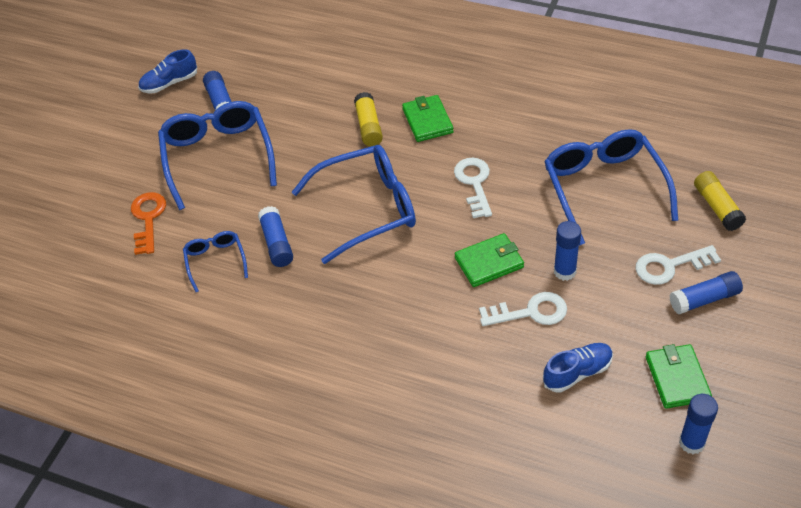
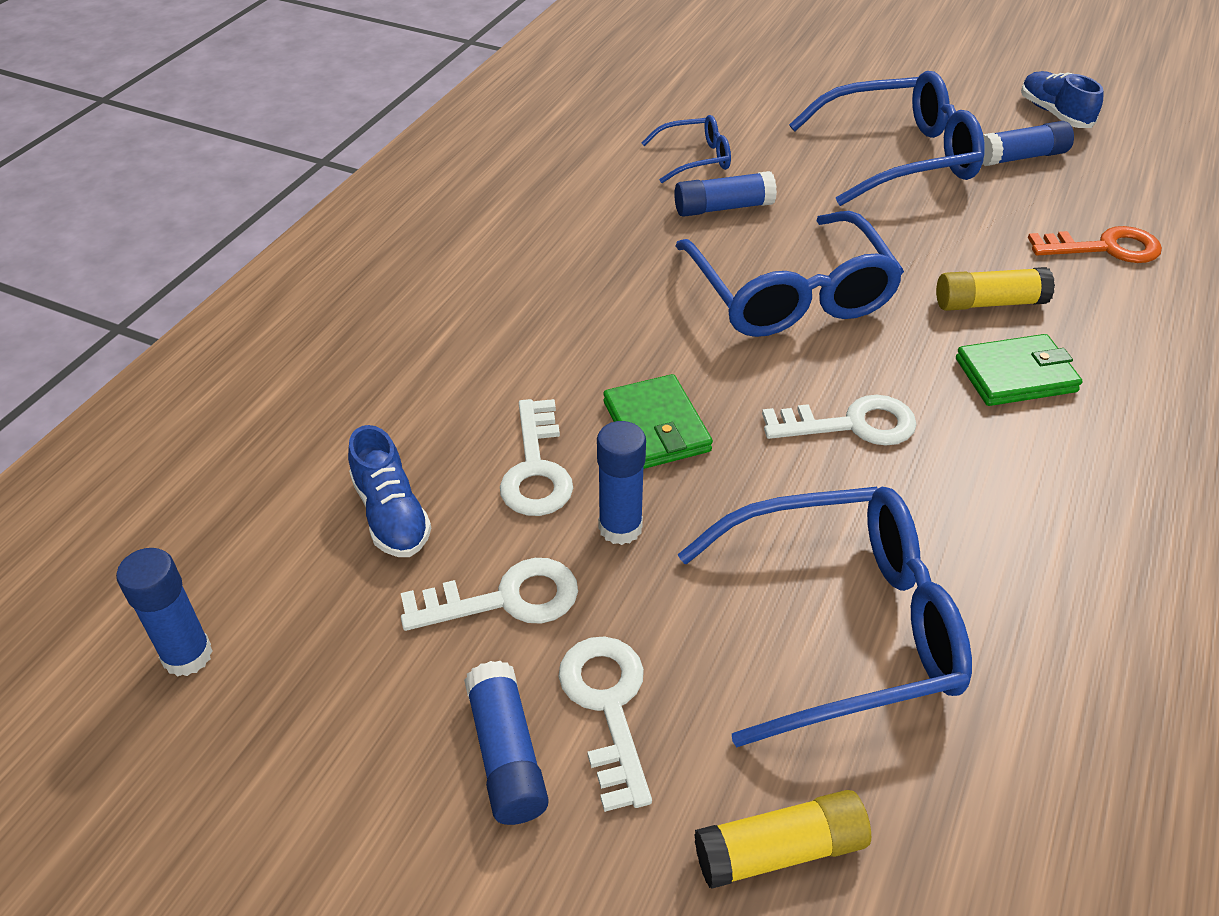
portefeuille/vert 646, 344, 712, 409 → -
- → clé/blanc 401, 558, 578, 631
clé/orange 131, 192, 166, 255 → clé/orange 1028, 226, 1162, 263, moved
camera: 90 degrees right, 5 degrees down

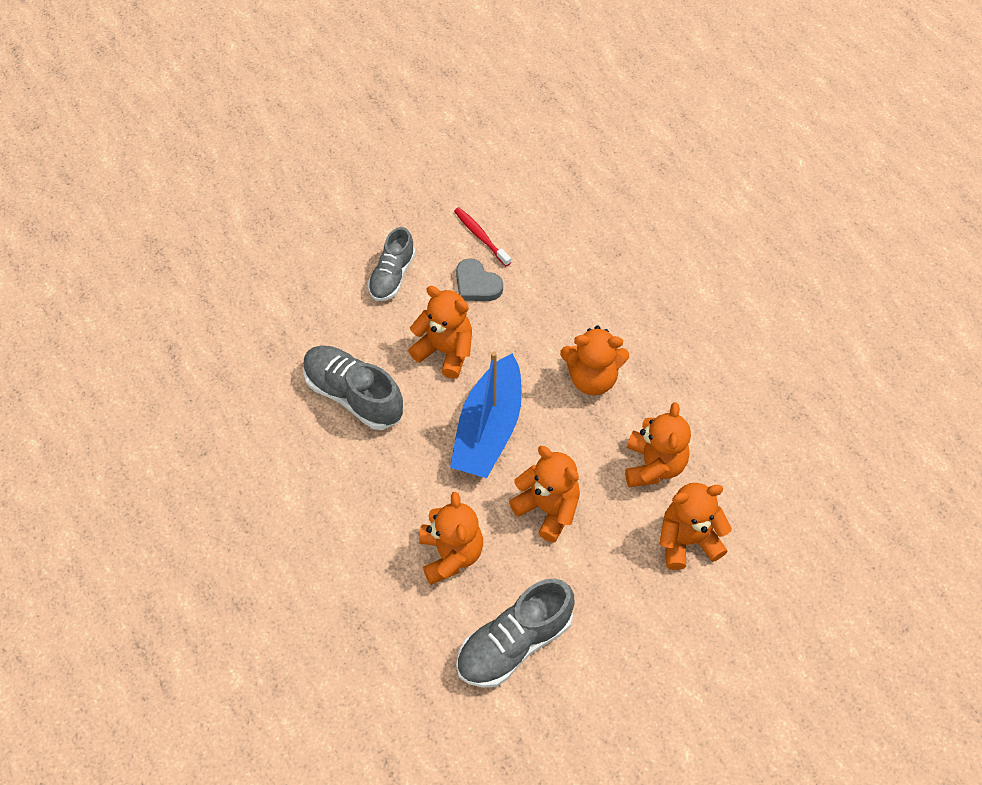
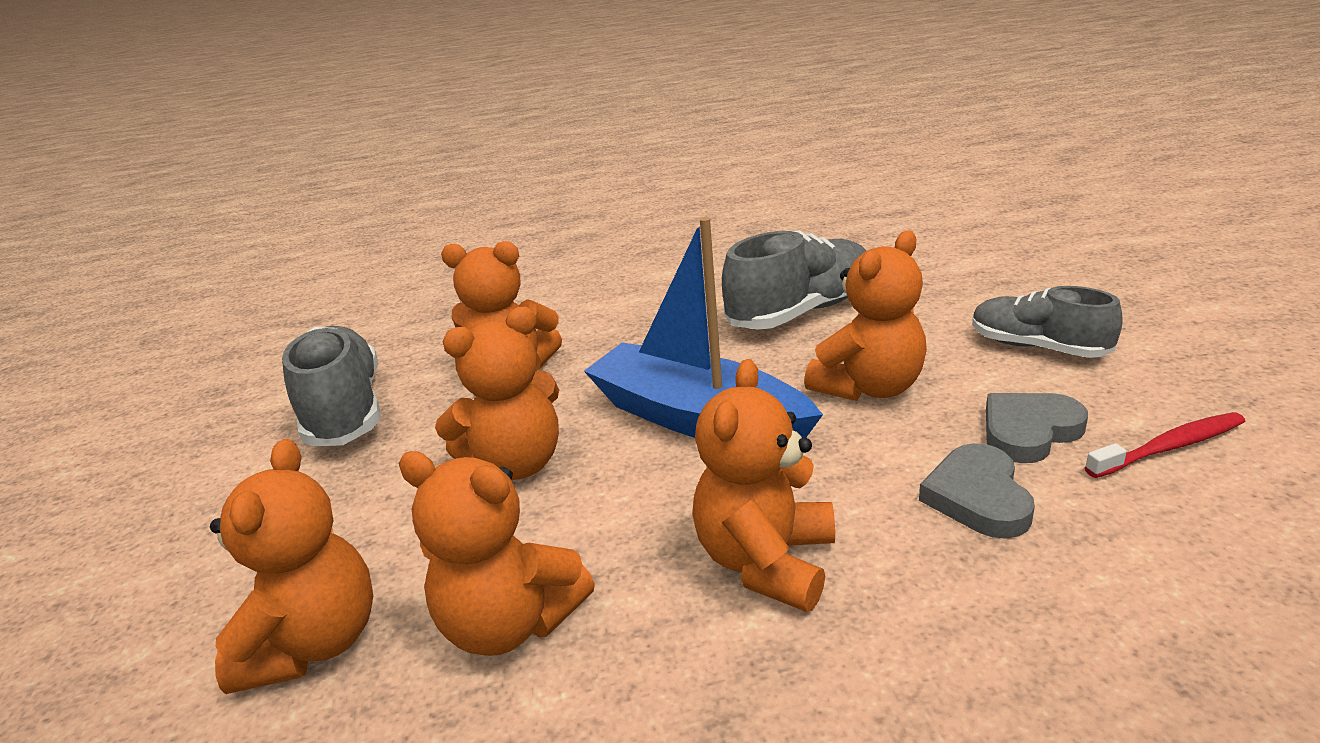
- → cœur/gris 919, 443, 1035, 539
camera: 110 degrees right, 30 degrees down

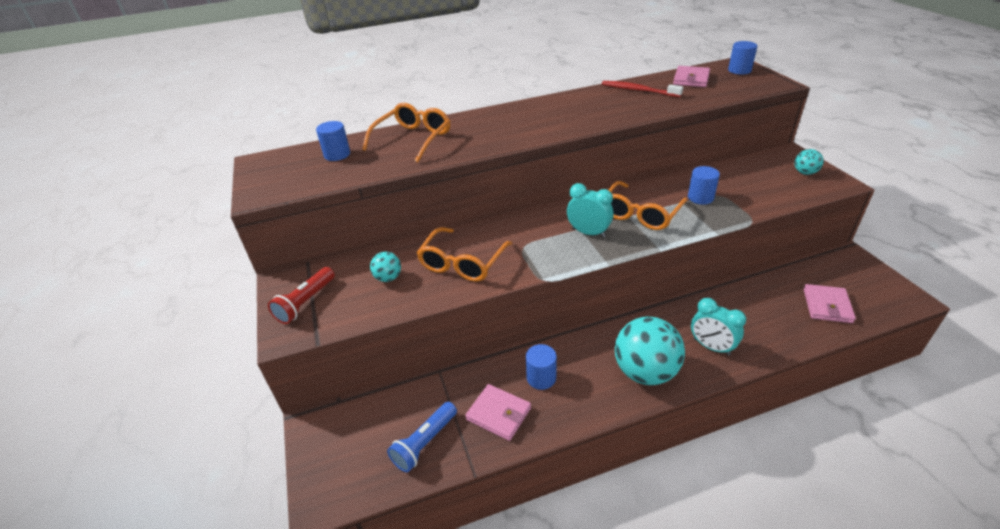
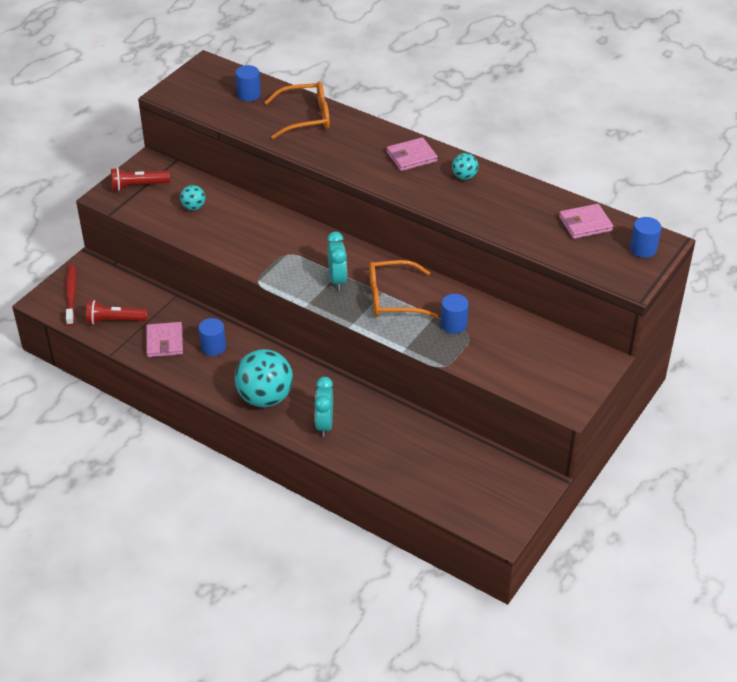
lunettes/orange 417, 227, 513, 282 → -
brosse à dents/rouge 602, 81, 683, 97 → brosse à dents/rouge 66, 265, 77, 326, moved
balle/turquoise 795, 149, 824, 175 → balle/turquoise 452, 153, 478, 180, moved
portefeuille/rose 804, 284, 856, 323 → portefeuille/rose 387, 137, 438, 171, moved
lampe de poche/bleu 387, 402, 457, 472 → lampe de poche/rouge 86, 300, 148, 325
camera: 50 degrees right, 5 degrees up

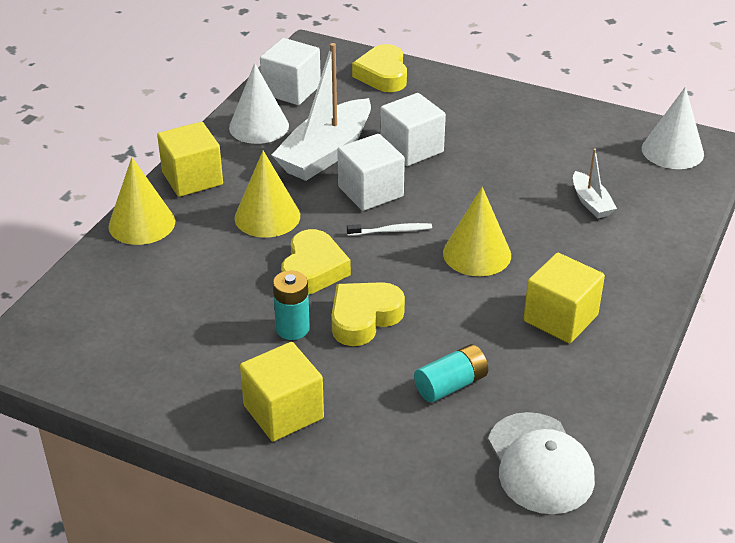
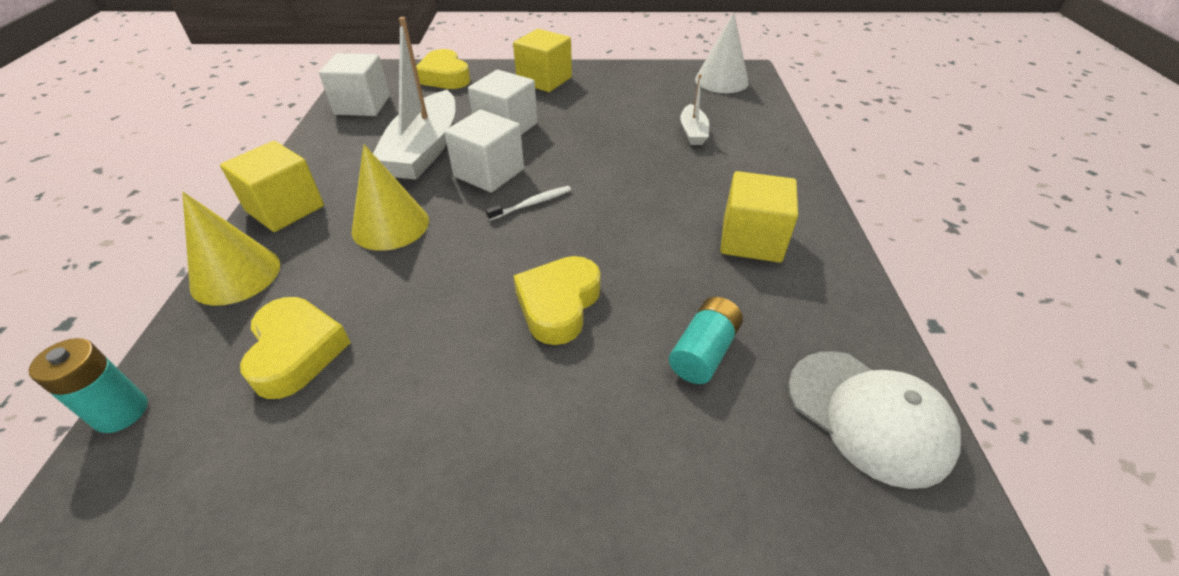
cône/blanc 229, 63, 289, 144 → -
cône/jaune 443, 187, 511, 276 → -
cube/jaune 240, 342, 324, 441 → cube/jaune 513, 29, 572, 92, moved
pile/turquoise 273, 271, 310, 340 → pile/turquoise 29, 338, 148, 433, moved
cœur/jaune 281, 229, 351, 295 → cœur/jaune 240, 297, 351, 399, moved
bateau/blanc 573, 149, 617, 218 → bateau/blanc 680, 74, 709, 145, 45 degrees clockwise
camera: 25 degrees left, 5 degrees up

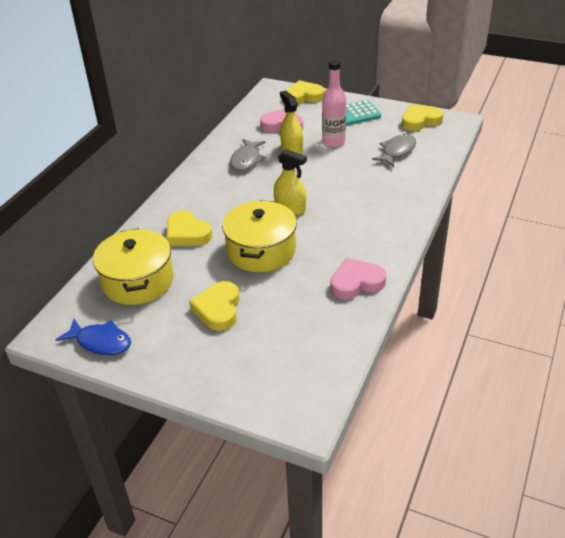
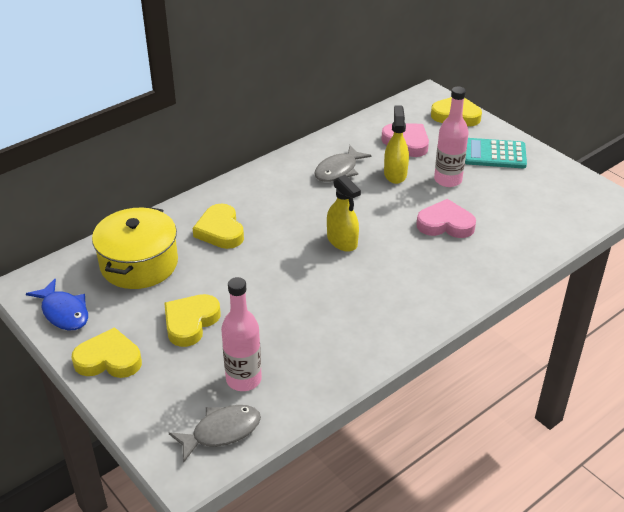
marmite/jaune 222, 200, 297, 272 → -
- → bouteille/rose 221, 277, 262, 391
cœur/rose 330, 258, 386, 299 → cœur/rose 416, 199, 476, 238, moved
poisson/gris 372, 134, 416, 167 → poisson/gris 169, 405, 261, 463, moved
cœur/jaune 402, 104, 444, 131 → cœur/jaune 72, 327, 142, 378, moved
camera: 25 degrees right, 0 degrees up

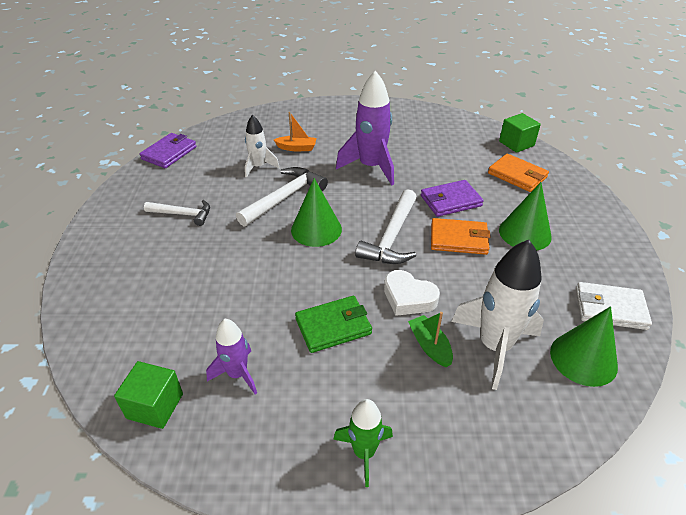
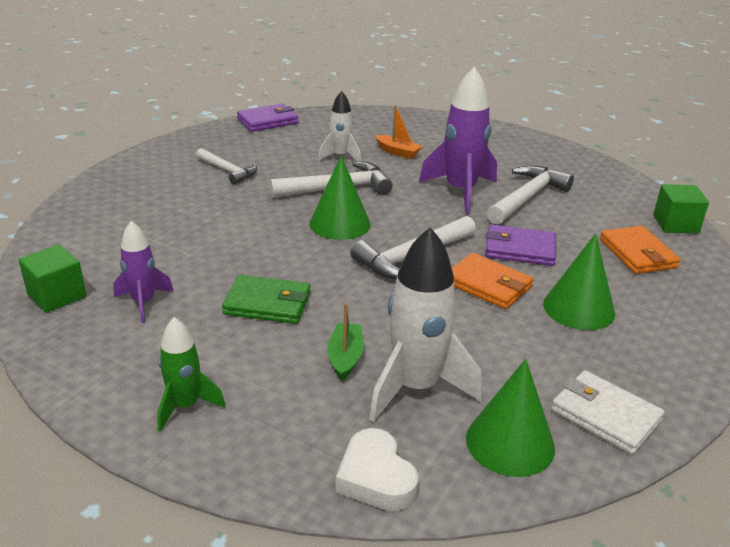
- → marteau/blanc 487, 166, 574, 224
cœur/blanc 384, 270, 440, 316 → cœur/blanc 336, 428, 419, 511, moved
camera: 30 degrees right, 10 degrees down

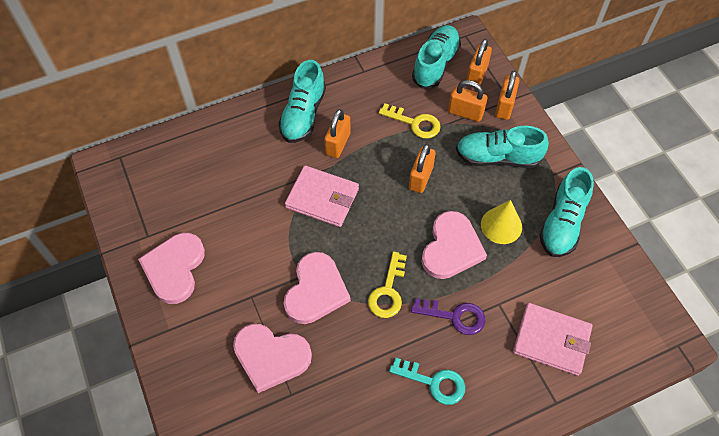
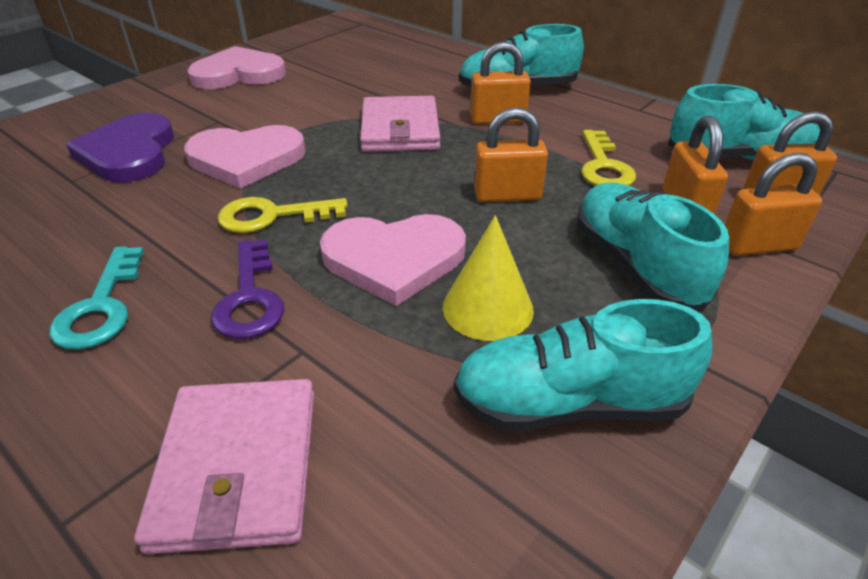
cœur/rose 233, 324, 312, 393 → cœur/violet 66, 113, 174, 182
camera: 65 degrees right, 20 degrees down

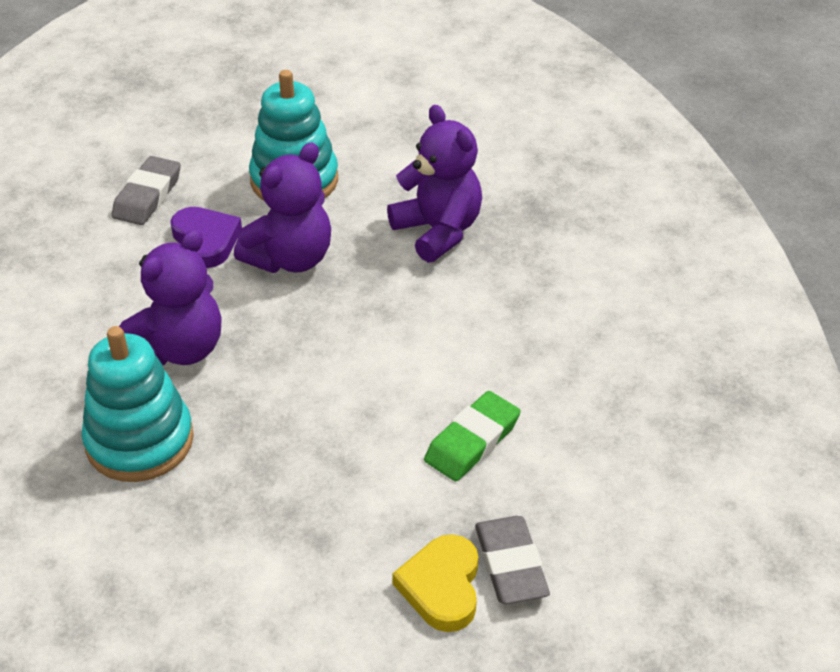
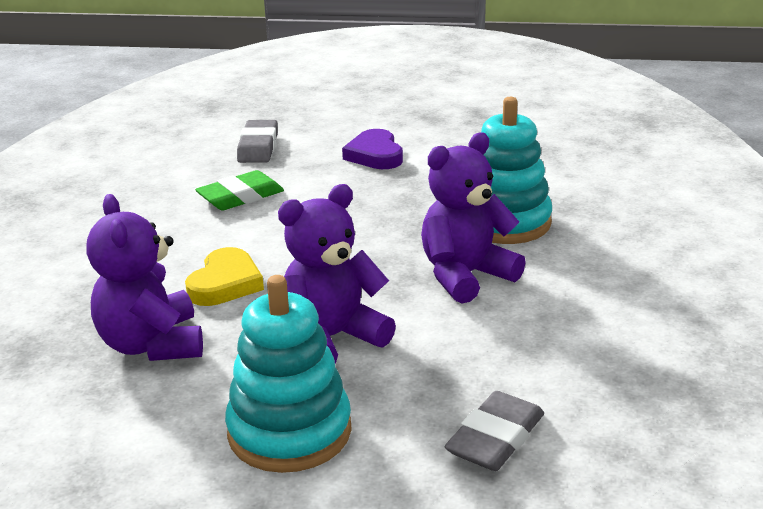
cœur/violet 170, 207, 242, 268 → cœur/violet 342, 129, 403, 169, moved
cœur/jaune 392, 534, 478, 632 → cœur/jaune 185, 247, 264, 306, moved
camera: 165 degrees left, 15 degrees down

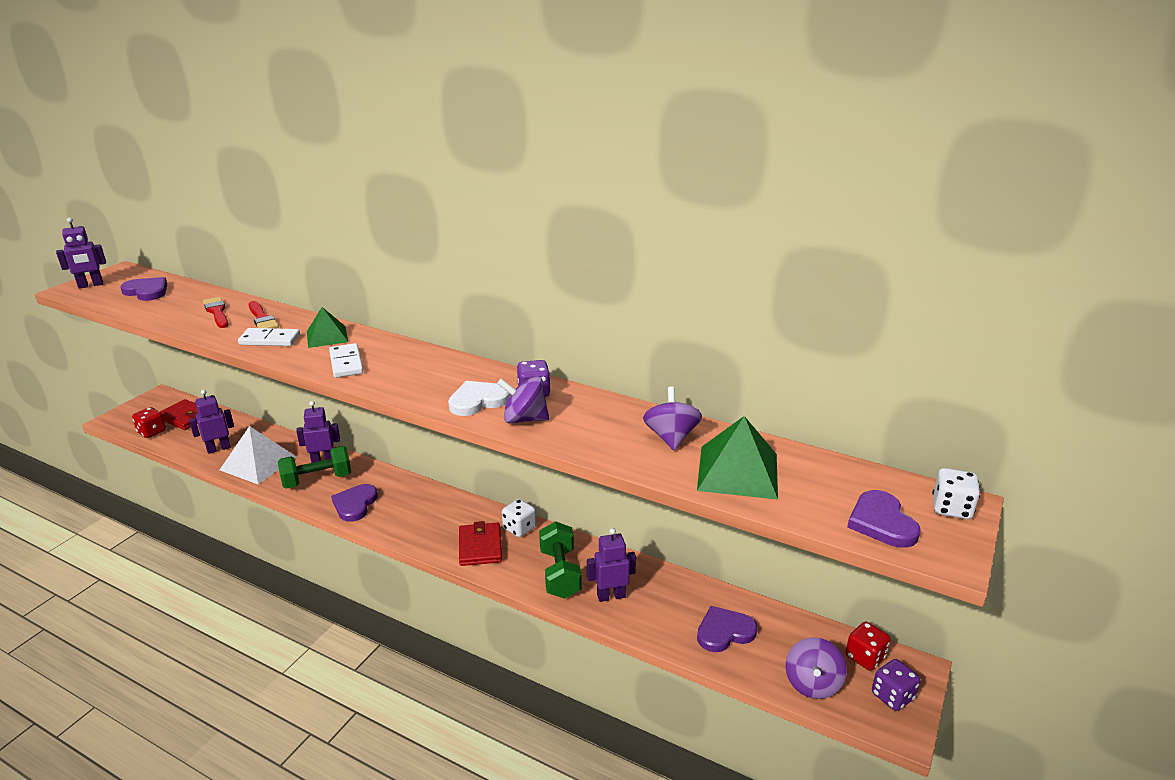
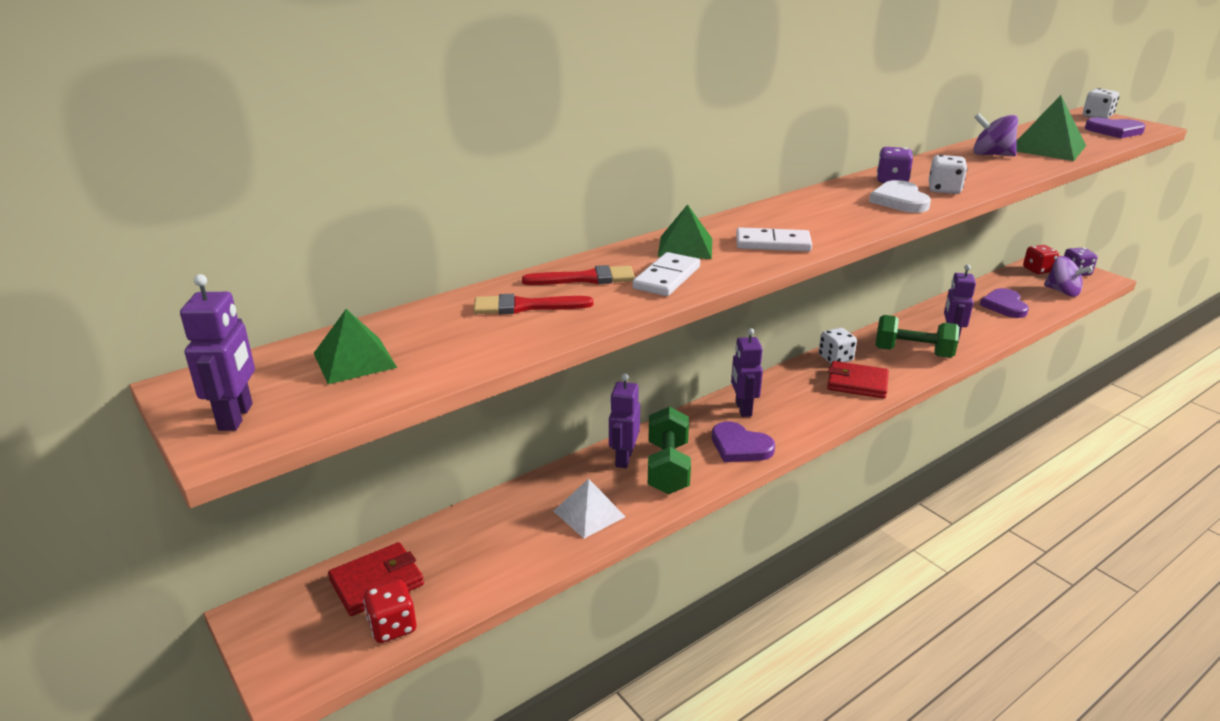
robot/violet 189, 390, 234, 454 → robot/violet 731, 328, 763, 417, moved
cœur/violet 121, 277, 167, 301 → pyramide/vert 314, 309, 397, 384
toupie/violet 497, 376, 549, 424 → dé/blanc 929, 155, 967, 194
pyramide/blanc 220, 426, 296, 484 → pyramide/blanc 553, 479, 625, 539, x0.65
camera: 65 degrees left, 0 degrees up

